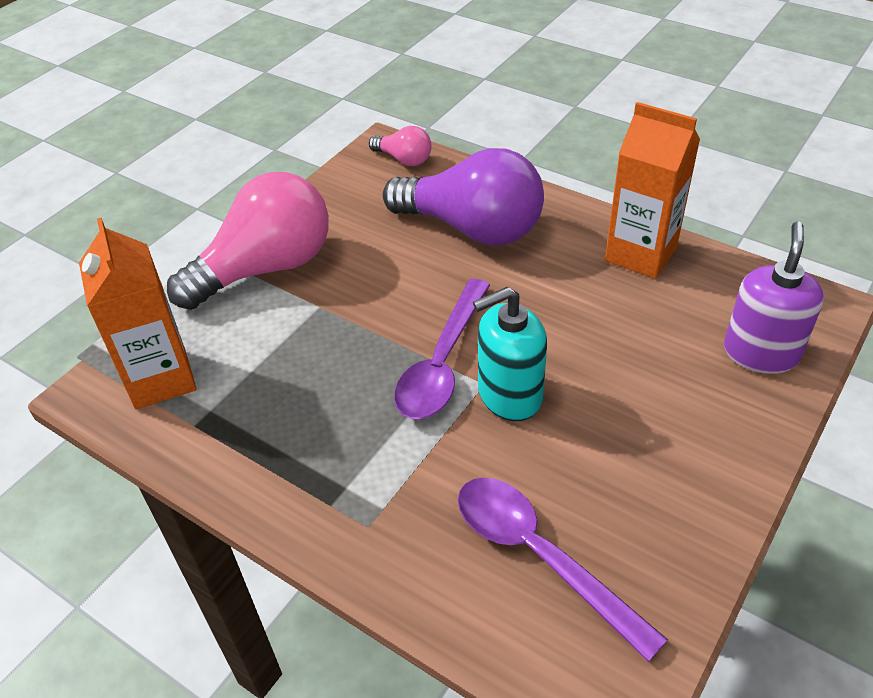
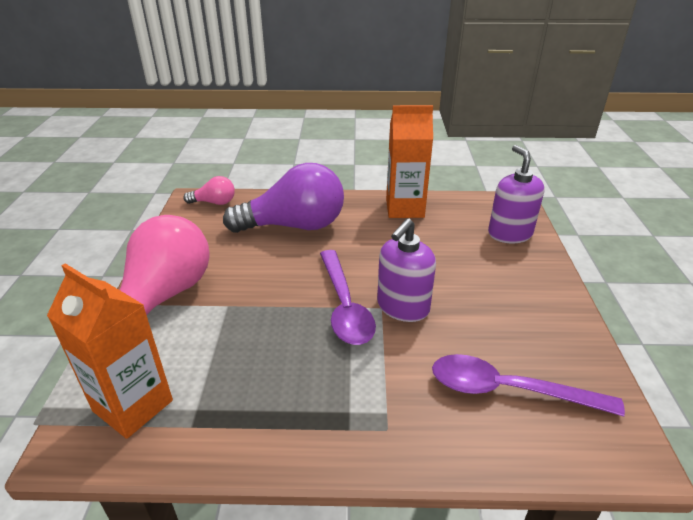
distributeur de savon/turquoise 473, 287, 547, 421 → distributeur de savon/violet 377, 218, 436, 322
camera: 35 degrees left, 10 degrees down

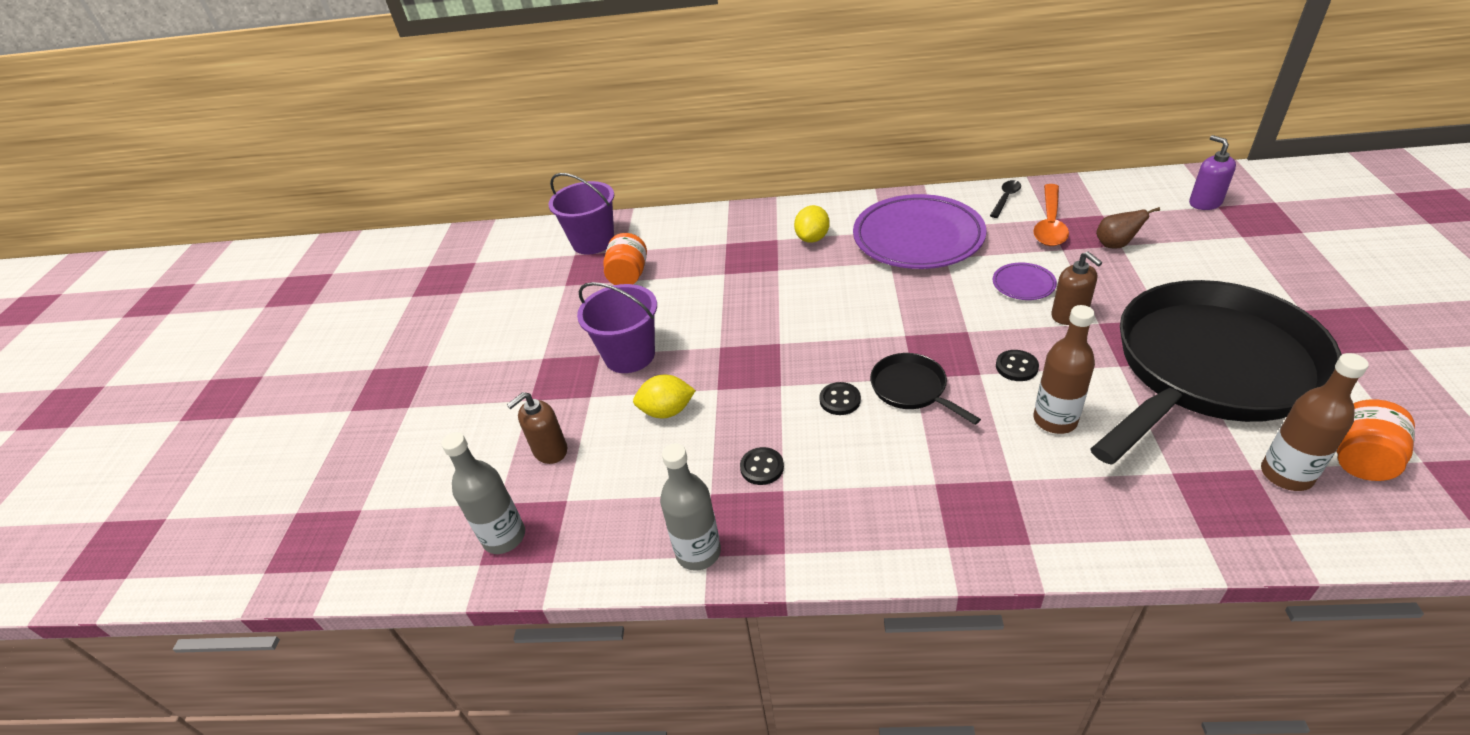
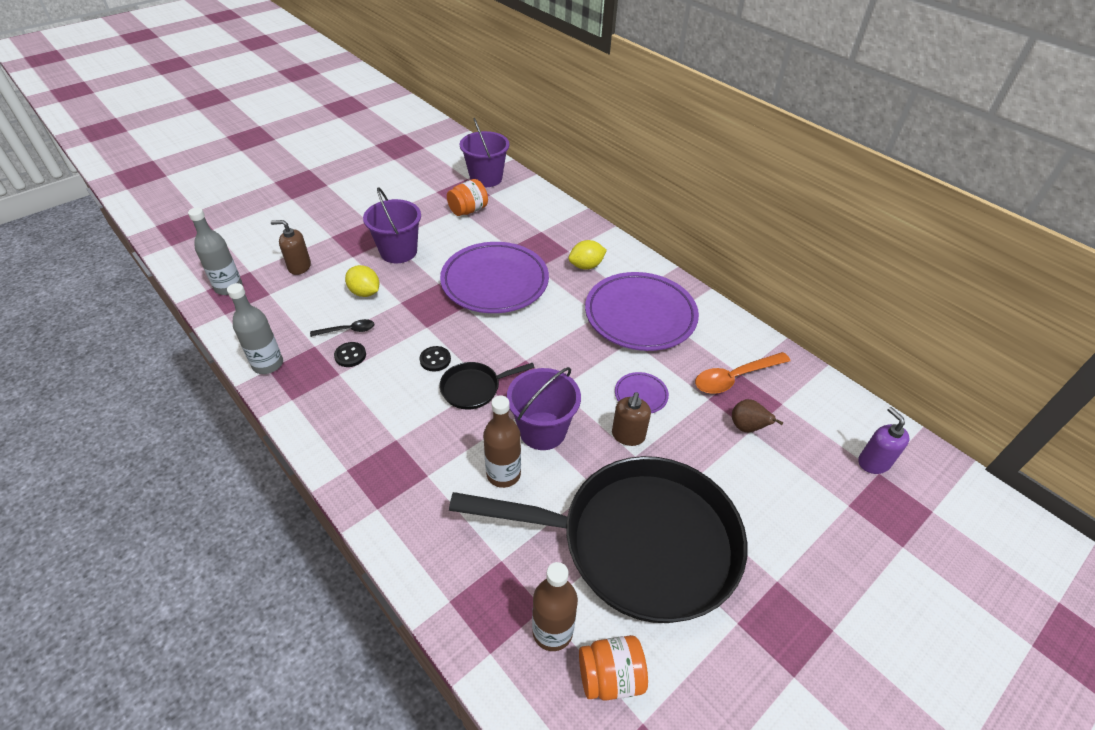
- → assiette/violet 440, 242, 549, 313
cuillère/noir 990, 180, 1021, 218 → cuillère/noir 310, 319, 374, 337, moved
bouton/noir 996, 350, 1039, 381 → seau/violet 507, 367, 581, 450
poêle/noir 870, 353, 981, 425 → poêle/noir 439, 362, 535, 410, 120 degrees counterclockwise
distributeur de savon/violet 1189, 135, 1236, 210 → distributeur de savon/violet 858, 407, 910, 474, 45 degrees counterclockwise
camera: 40 degrees right, 5 degrees up

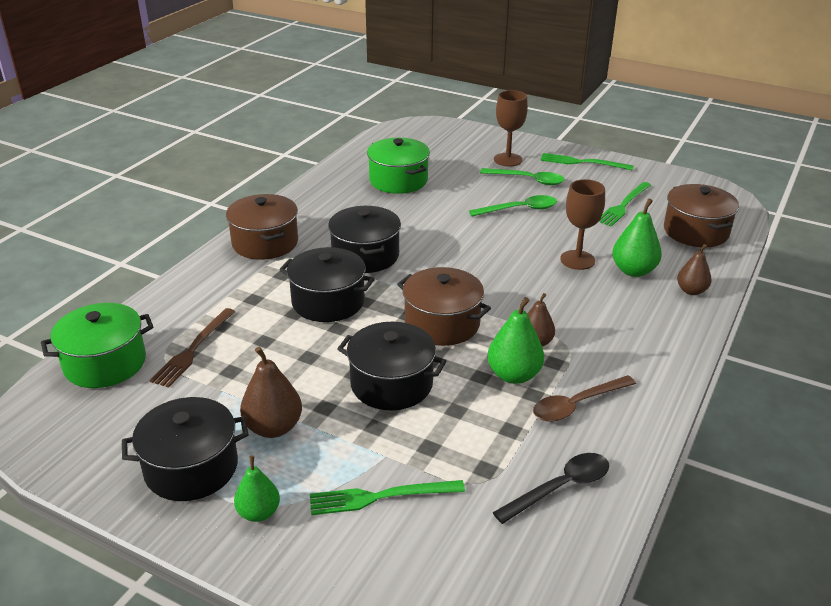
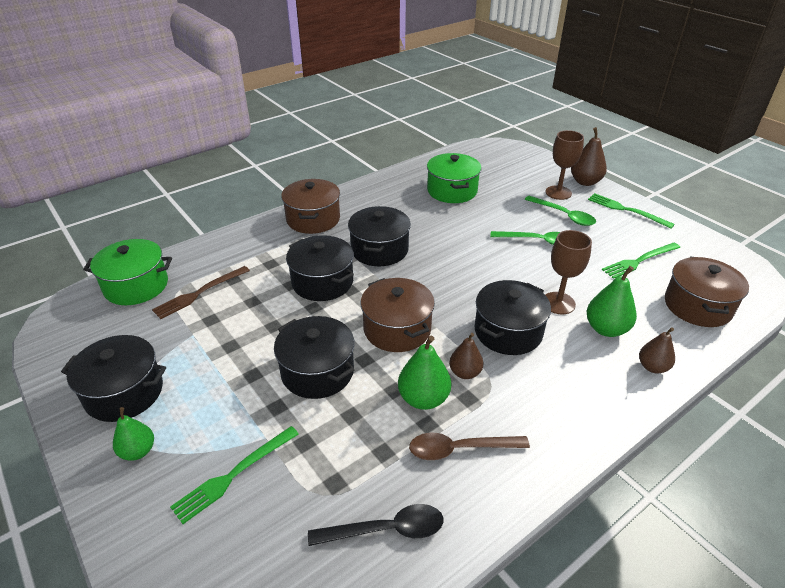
- → marmite/noir 475, 280, 551, 355
poire/marron 240, 347, 302, 438 → poire/marron 571, 127, 607, 186, moved
fourchette/vert 310, 480, 465, 515 → fourchette/vert 170, 426, 299, 524, 60 degrees counterclockwise
camera: 25 degrees right, 5 degrees up

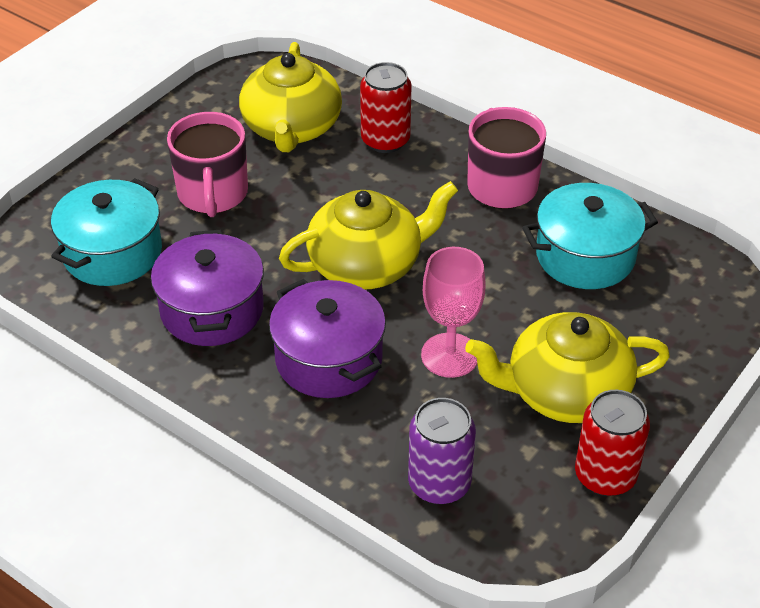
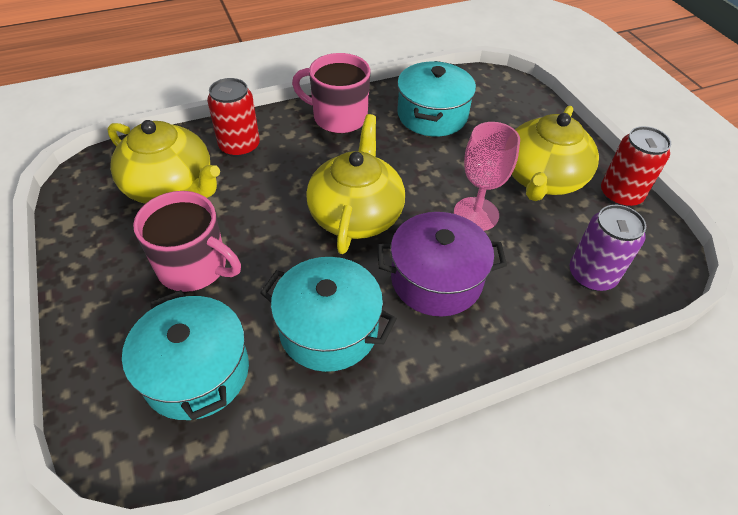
marmite/violet 151, 230, 264, 346 → marmite/turquoise 260, 257, 397, 372
camera: 60 degrees left, 5 degrees up

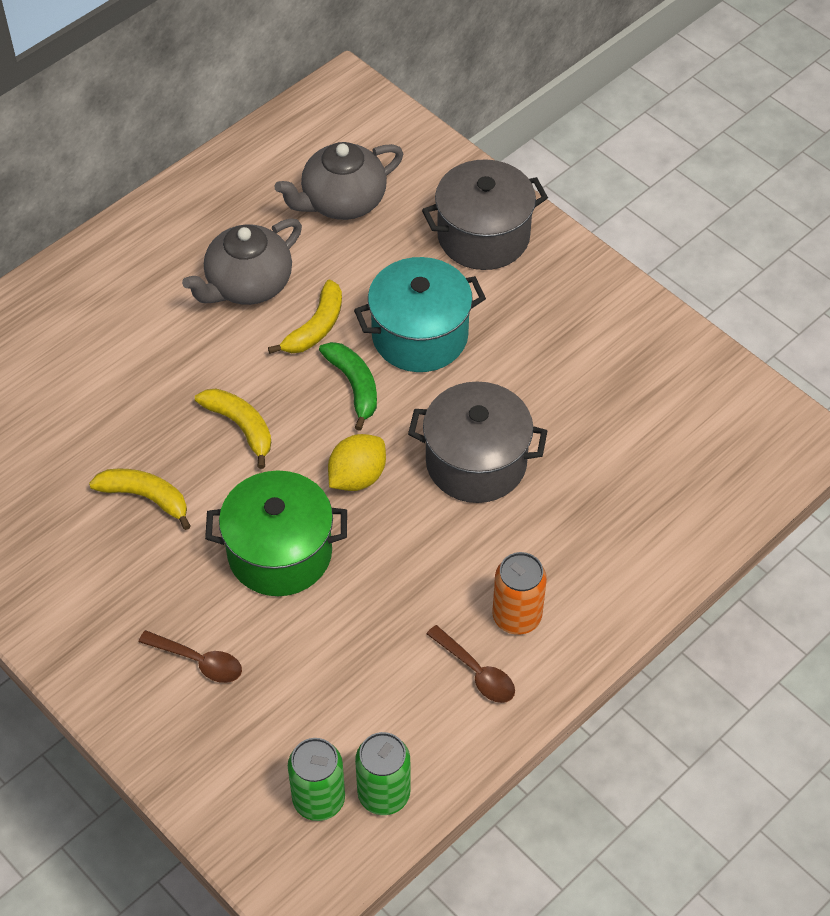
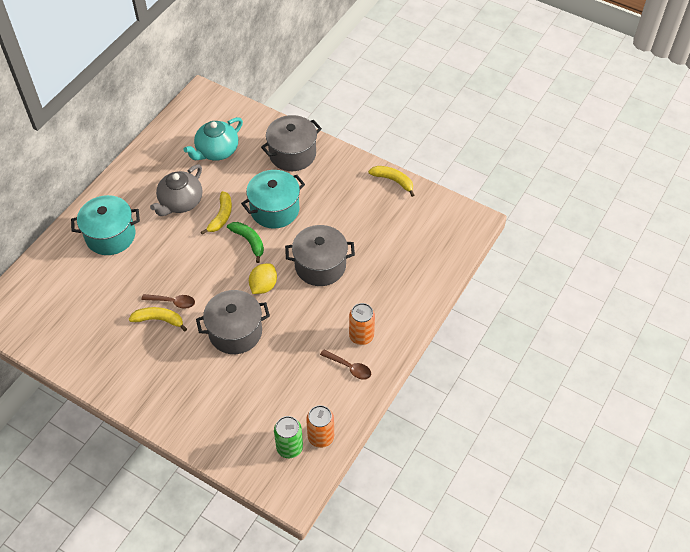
- → marmite/turquoise 71, 195, 140, 255
cuillère/marron 139, 630, 242, 683 → cuillère/marron 141, 294, 195, 309, moved
banane/jaune 195, 389, 271, 469 → banane/jaune 368, 166, 414, 197, moved
marmite/vert 205, 470, 347, 596 → marmite/gris 196, 290, 270, 354
théière/gris 275, 142, 403, 220 → théière/turquoise 184, 117, 243, 161
canette/vert 355, 732, 411, 815 → canette/orange 306, 405, 334, 448
camera: 15 degrees left, 0 degrees up

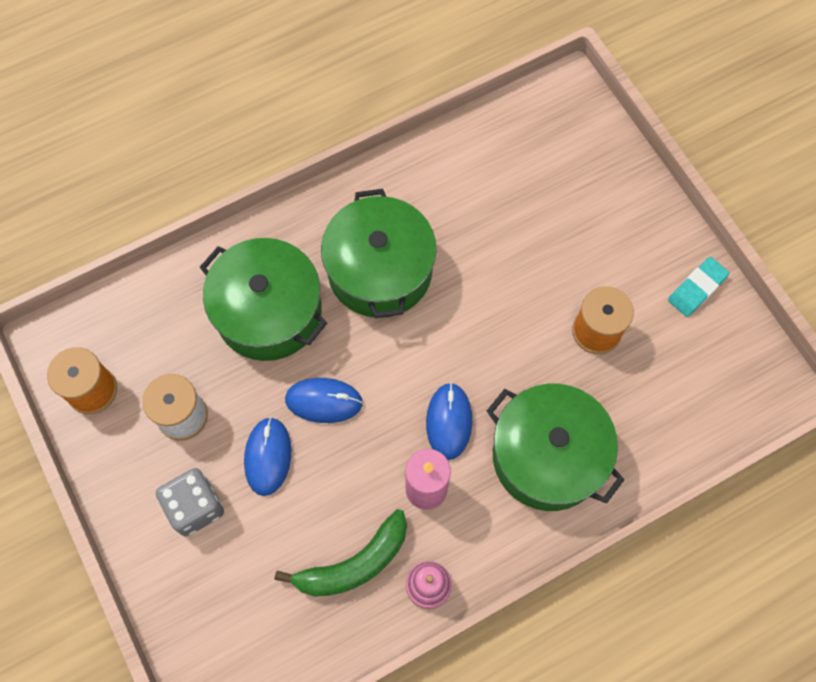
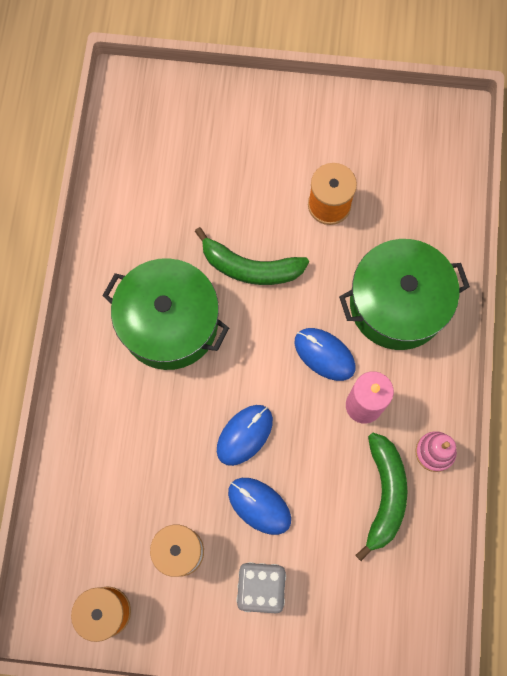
marmite/vert 200, 238, 327, 361 → -
gomme/turquoise 668, 257, 730, 317 → -
- → banane/vert 195, 227, 309, 285
camera: 55 degrees left, 5 degrees up

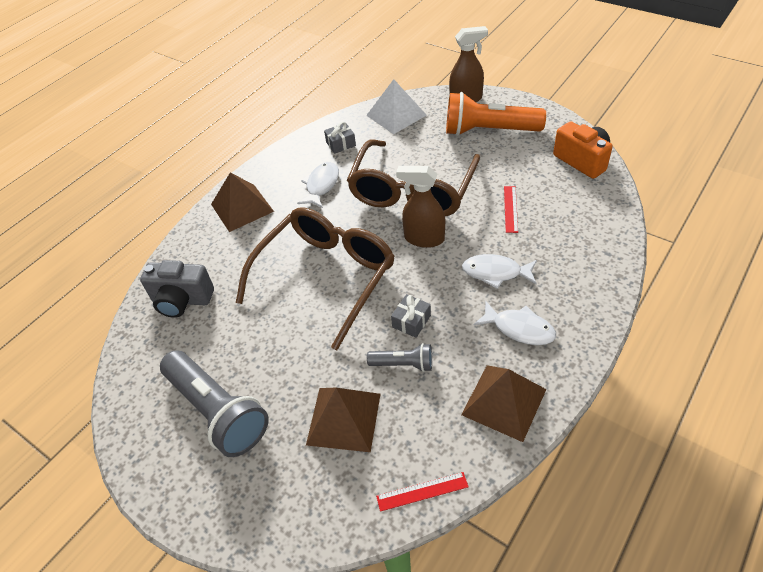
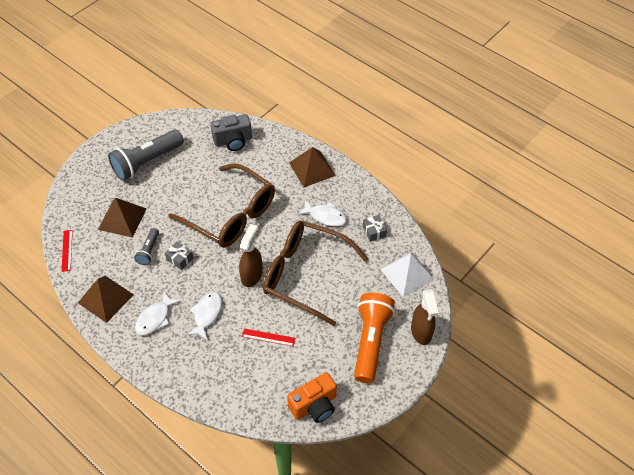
appareil photo/gris 140, 260, 214, 318 → appareil photo/gris 211, 114, 252, 151, 120 degrees counterclockwise
camera: 90 degrees right, 5 degrees up

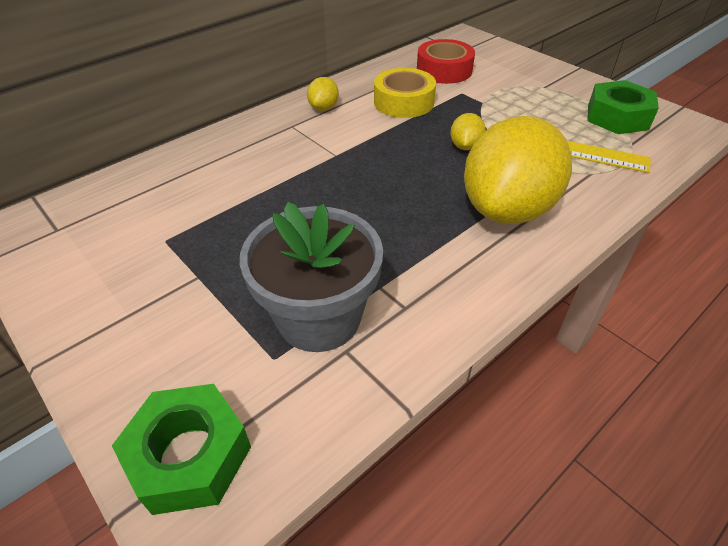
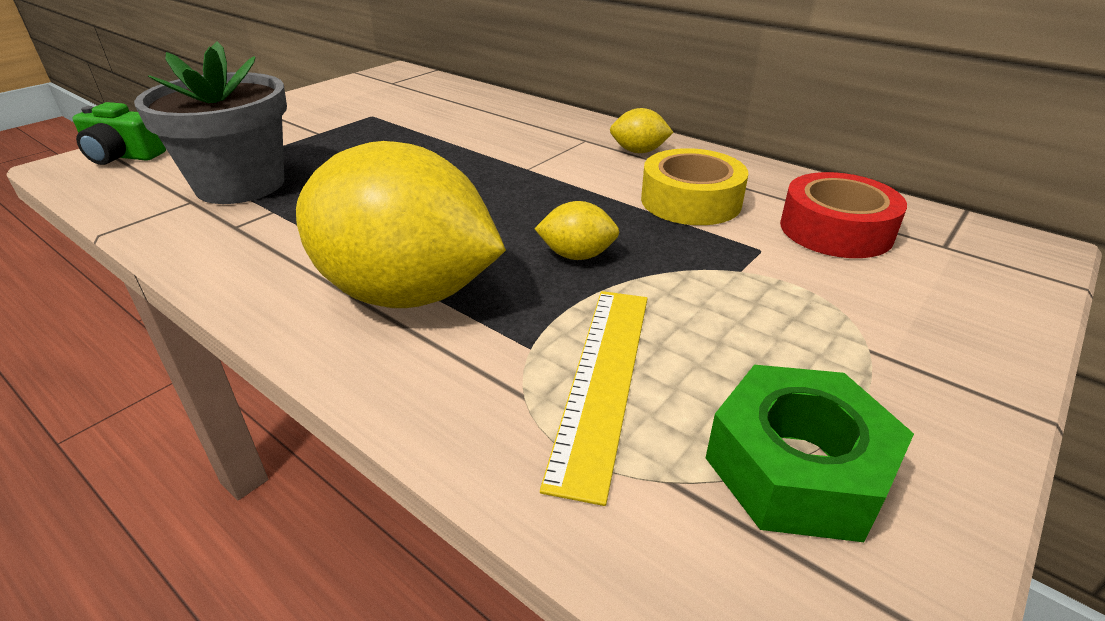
écrou/vert 112, 384, 251, 515 → appareil photo/vert 73, 102, 166, 165
camera: 80 degrees right, 10 degrees down

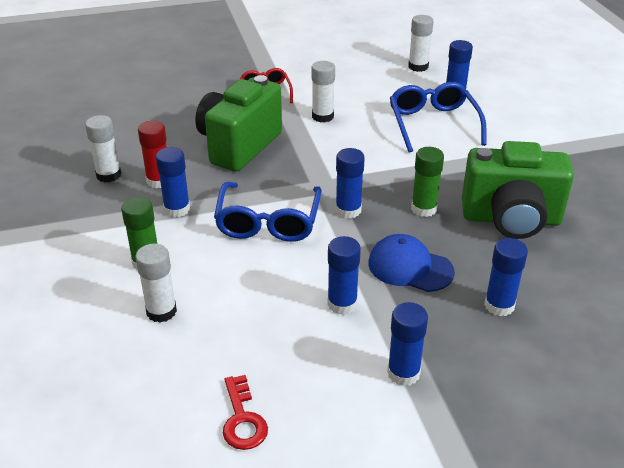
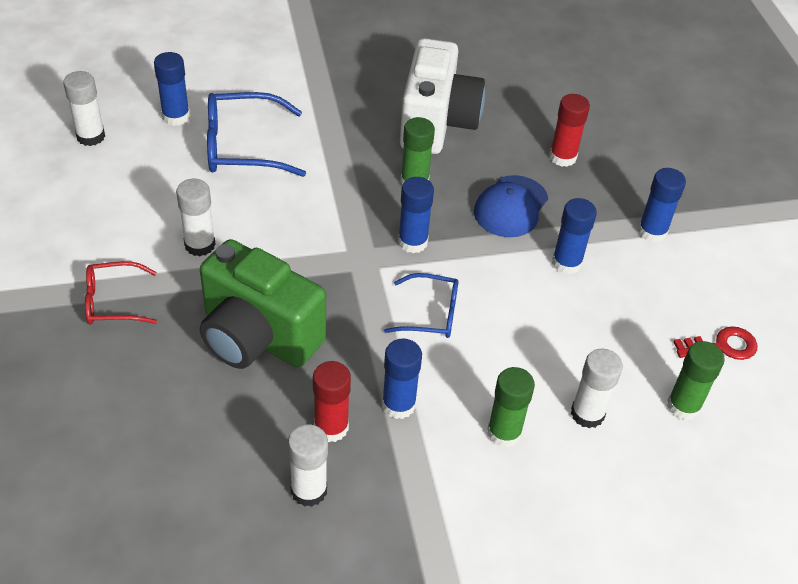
- → bâton de colle/vert 667, 341, 725, 421
appareil photo/vert 462, 141, 574, 239 → appareil photo/blanc 400, 38, 485, 154
bâton de colle/bleu 484, 238, 528, 316 → bâton de colle/rouge 549, 94, 590, 167
lunettes/bleu 214, 182, 321, 242 → lunettes/bleu 384, 273, 459, 338, x0.61
camera: 90 degrees left, 10 degrees up

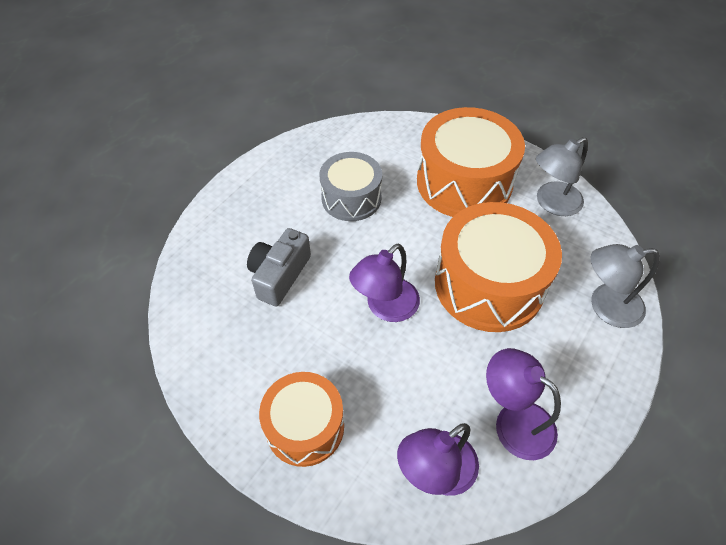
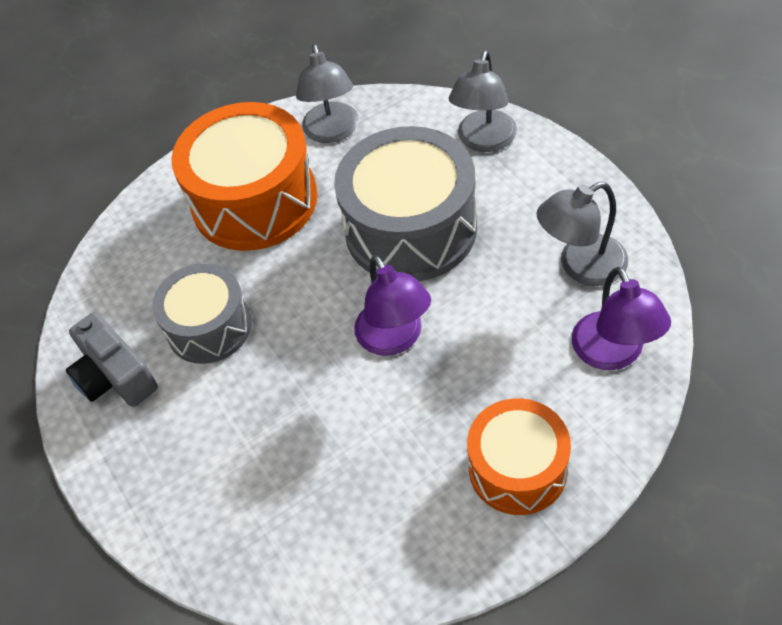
appareil photo/gris 247, 228, 311, 306 → appareil photo/gris 66, 312, 158, 407, moved
tambour/orange 435, 202, 562, 332 → tambour/gris 334, 126, 477, 281
lampe/violet 486, 348, 561, 460 → lampe/gris 537, 182, 628, 286
camera: 60 degrees left, 0 degrees up

